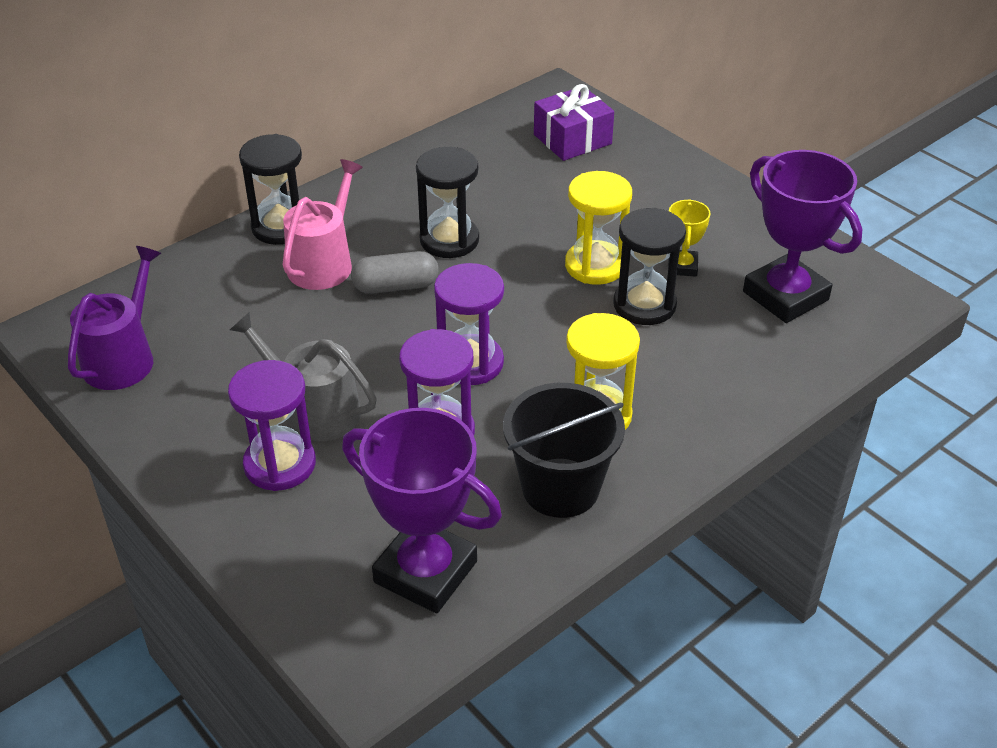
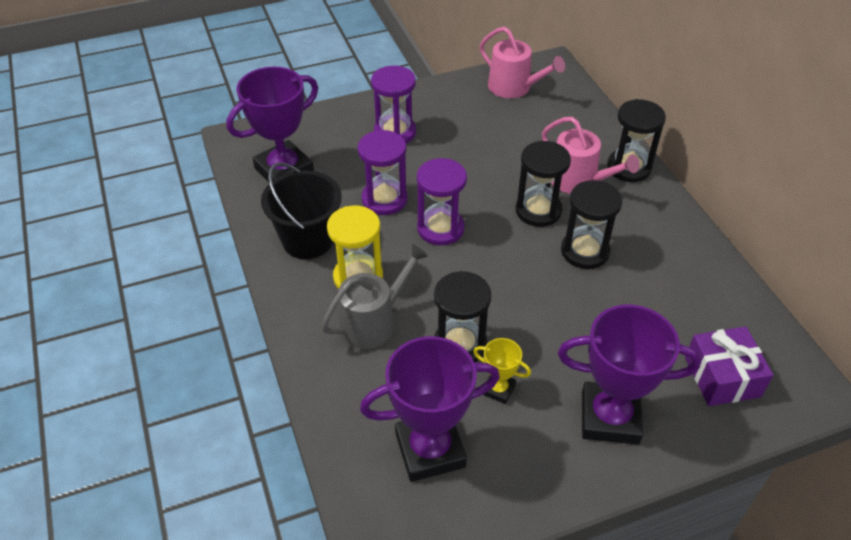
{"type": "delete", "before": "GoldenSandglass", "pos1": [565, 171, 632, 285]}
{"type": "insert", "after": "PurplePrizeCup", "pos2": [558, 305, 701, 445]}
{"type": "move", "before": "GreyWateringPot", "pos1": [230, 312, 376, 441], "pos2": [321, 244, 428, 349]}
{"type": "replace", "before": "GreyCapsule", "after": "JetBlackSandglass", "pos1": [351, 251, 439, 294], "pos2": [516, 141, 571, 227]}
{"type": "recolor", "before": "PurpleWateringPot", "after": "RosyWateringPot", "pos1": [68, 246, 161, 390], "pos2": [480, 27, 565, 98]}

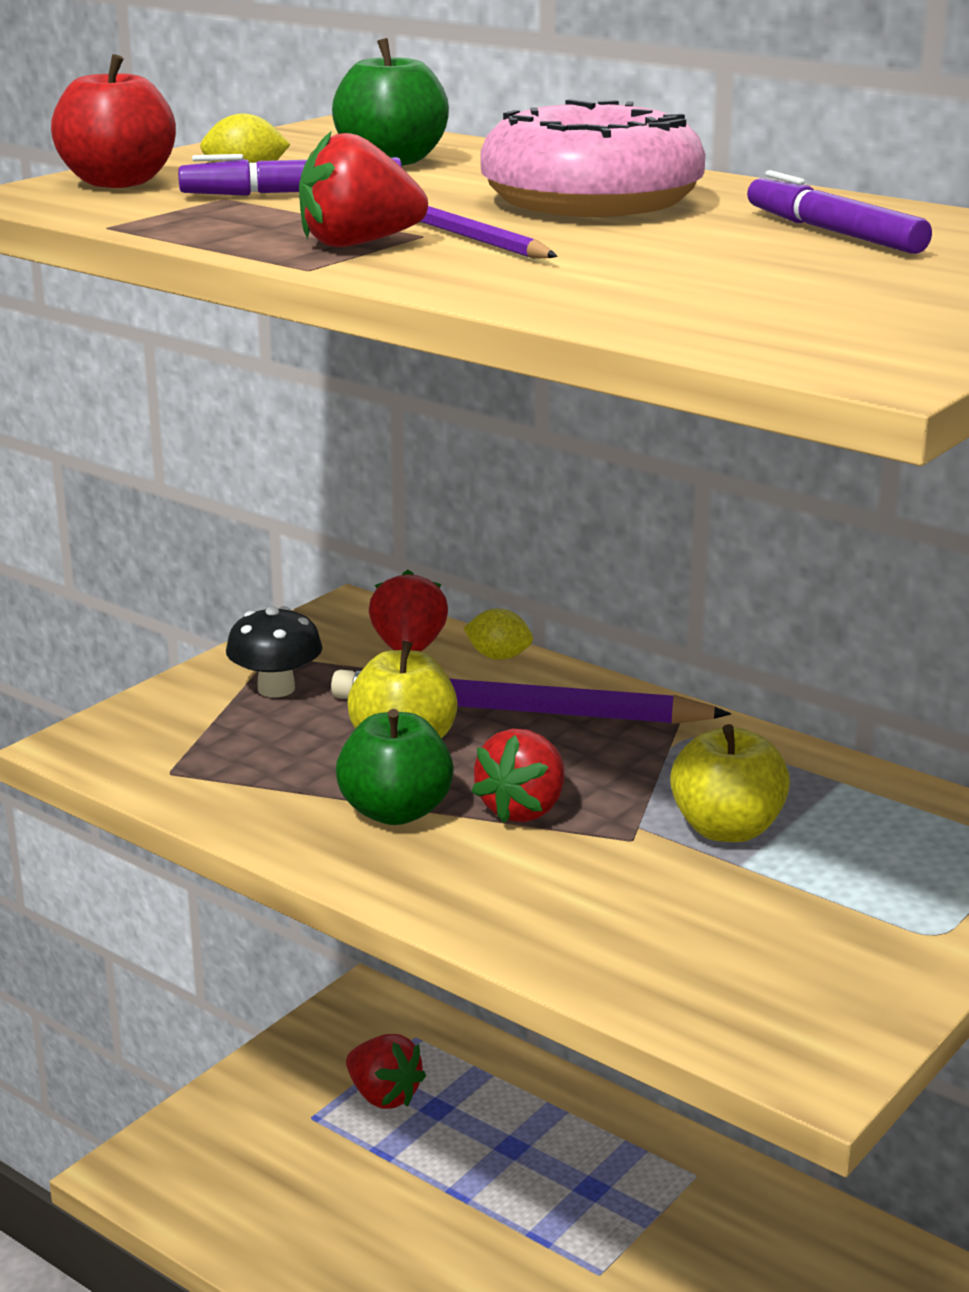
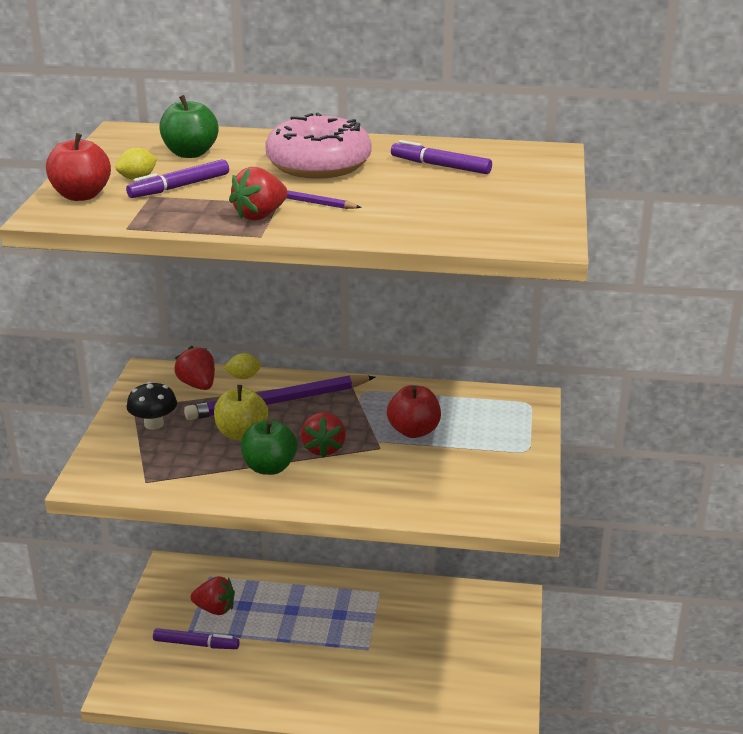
{"type": "insert", "after": "PurpleMarker", "pos2": [153, 628, 240, 649]}
{"type": "recolor", "before": "GoldenApple", "after": "ScarletApple", "pos1": [670, 724, 790, 842], "pos2": [387, 385, 441, 438]}

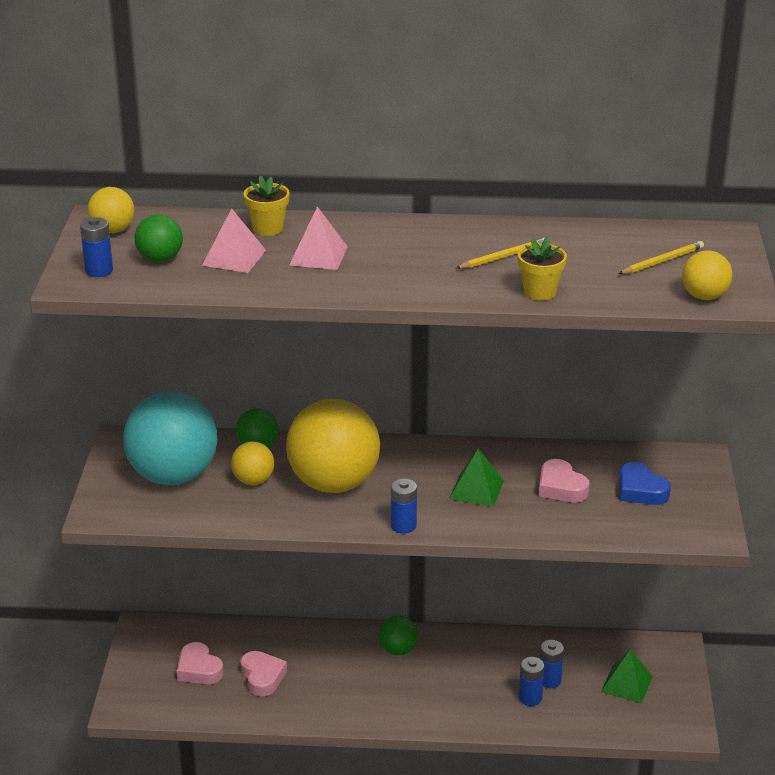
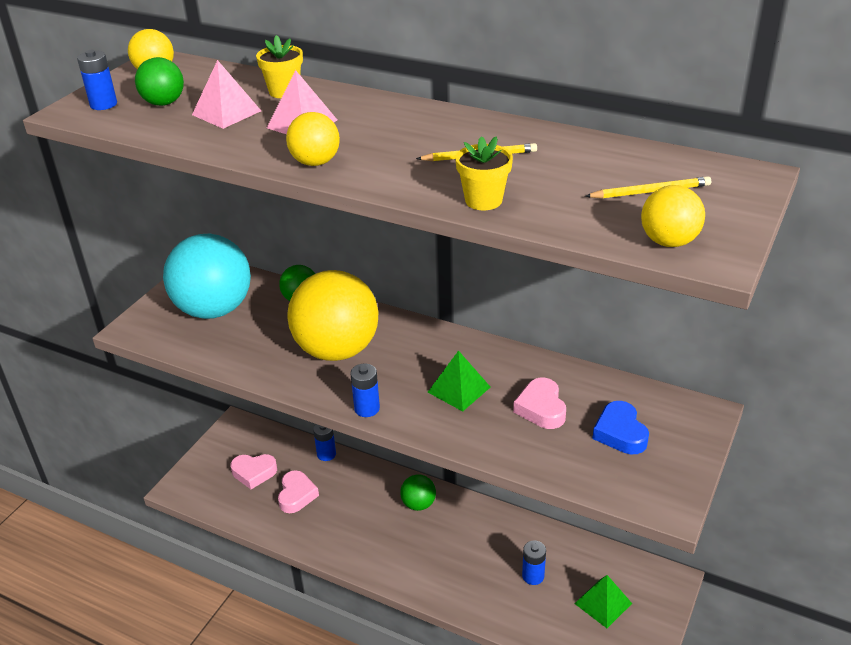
{"type": "move", "before": "GoldenBall", "pos1": [231, 442, 274, 485], "pos2": [286, 112, 340, 166]}
{"type": "move", "before": "CobaltAaBattery", "pos1": [519, 657, 544, 706], "pos2": [313, 424, 336, 461]}
{"type": "rotate", "before": "RosyLoveHeart", "pos1": [177, 642, 224, 684], "pos2": [230, 454, 277, 489], "turn": -75}

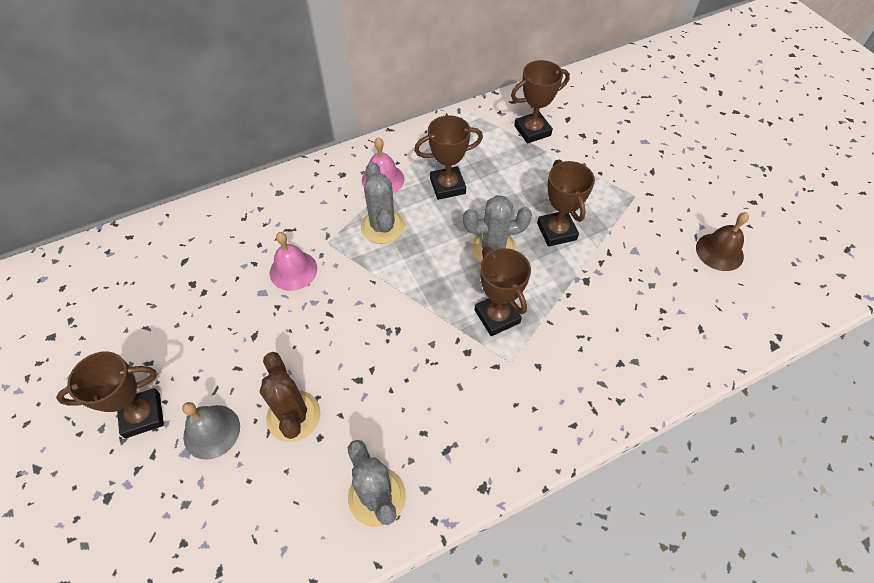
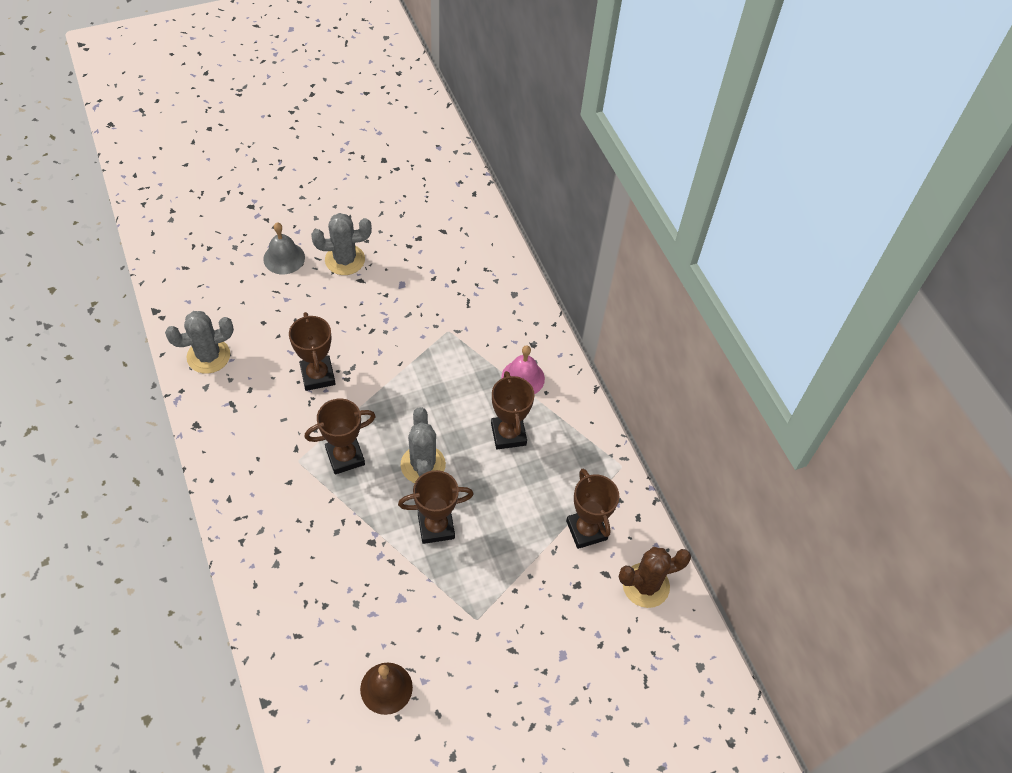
{"type": "delete", "before": "RosySchoolBell", "pos1": [270, 232, 317, 291]}
{"type": "move", "before": "BrownPrizeCup", "pos1": [56, 351, 164, 438], "pos2": [289, 312, 335, 391]}
{"type": "move", "before": "BrownSaguaroCactus", "pos1": [260, 352, 321, 442], "pos2": [619, 547, 691, 608]}
{"type": "move", "before": "GreySaguaroCactus", "pos1": [361, 162, 405, 244], "pos2": [311, 213, 372, 275]}

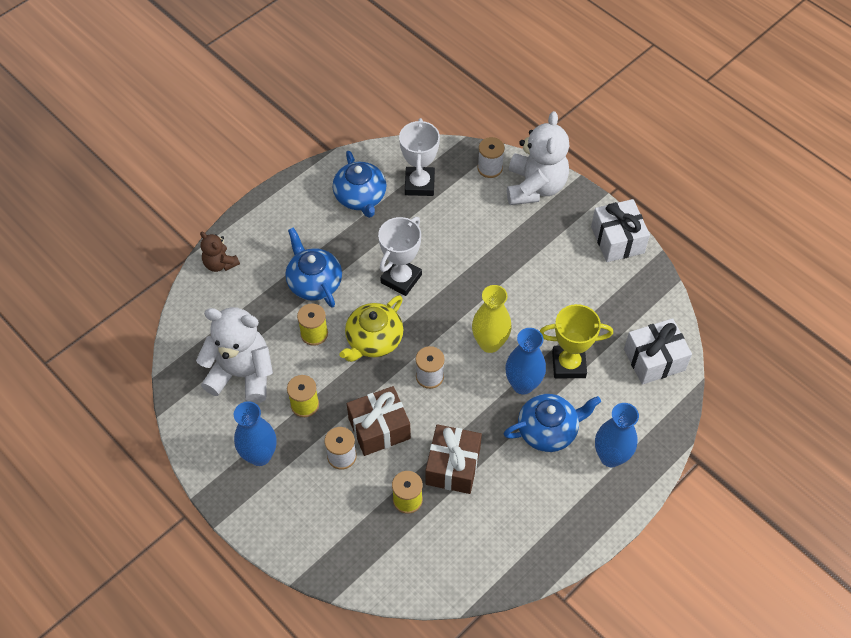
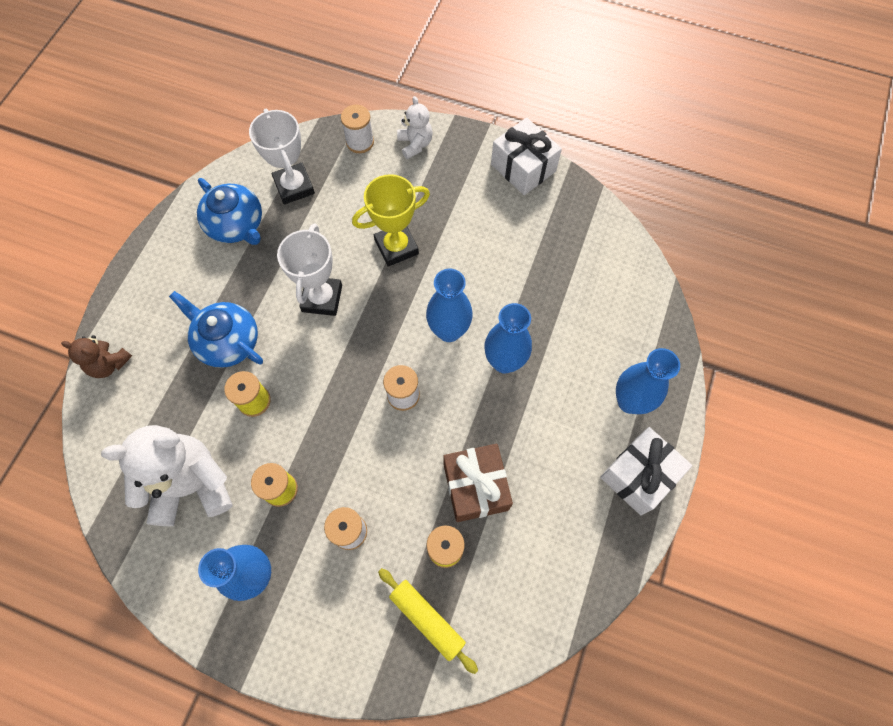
{"type": "delete", "before": "GoldenChinaTeapot", "pos1": [339, 295, 403, 362]}
{"type": "delete", "before": "BrownGift", "pos1": [347, 386, 411, 456]}
{"type": "delete", "before": "CobaltChinaTeapot", "pos1": [504, 394, 601, 452]}
{"type": "insert", "after": "GoldenPastryRoller", "pos2": [378, 568, 478, 674]}
{"type": "move", "before": "GoldenPrizeCup", "pos1": [540, 304, 613, 378], "pos2": [352, 174, 430, 267]}
{"type": "move", "before": "WhiteGift", "pos1": [624, 318, 692, 385], "pos2": [600, 427, 692, 515]}
{"type": "recolor", "before": "GoldenFlowerVase", "after": "CobaltFlowerVase", "pos1": [472, 285, 512, 353], "pos2": [426, 269, 473, 342]}
{"type": "resize", "before": "WhiteTeddyBear", "pos1": [507, 111, 569, 205], "pos2": [397, 96, 433, 159], "scale": 0.52}

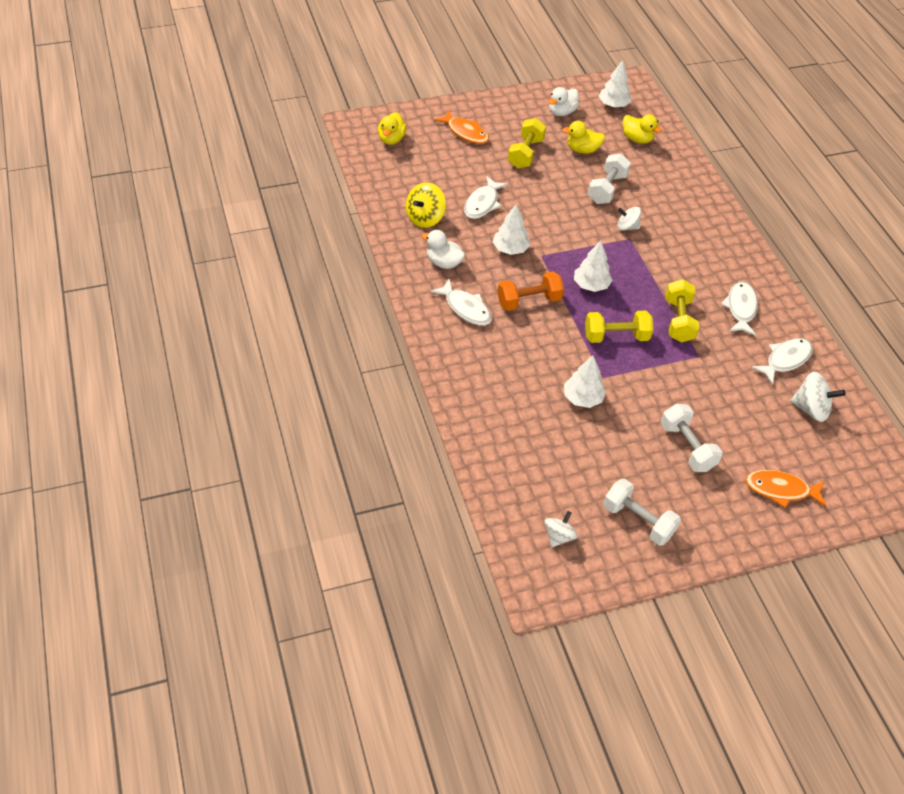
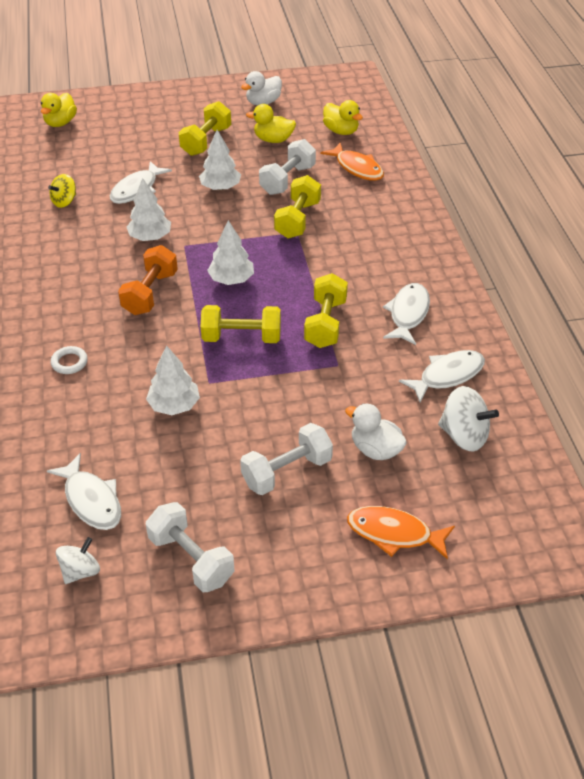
{"type": "insert", "after": "WhiteHoop", "pos2": [51, 346, 88, 374]}
{"type": "move", "before": "WhiteDuck", "pos1": [422, 230, 465, 269], "pos2": [345, 403, 407, 460]}
{"type": "move", "before": "WhiteFish", "pos1": [430, 279, 492, 325], "pos2": [47, 453, 121, 530]}
{"type": "move", "before": "OrangeFish", "pos1": [434, 110, 489, 144], "pos2": [320, 143, 384, 181]}
{"type": "move", "before": "WhiteToyTree", "pos1": [599, 60, 632, 107], "pos2": [199, 130, 241, 190]}
{"type": "replace", "before": "WhiteSpinningTop", "after": "GoldenFreeWeight", "pos1": [618, 207, 641, 231], "pos2": [274, 175, 321, 239]}
{"type": "rotate", "before": "OrangeFreeWeight", "pos1": [497, 271, 564, 311], "pos2": [118, 245, 178, 315], "turn": -60}
{"type": "rotate", "before": "WhiteFreeWeight", "pos1": [661, 404, 723, 472], "pos2": [240, 423, 333, 495], "turn": 75}
{"type": "resize", "before": "GoldenSpinningTop", "pos1": [406, 182, 446, 228], "pos2": [48, 174, 76, 208], "scale": 0.66}

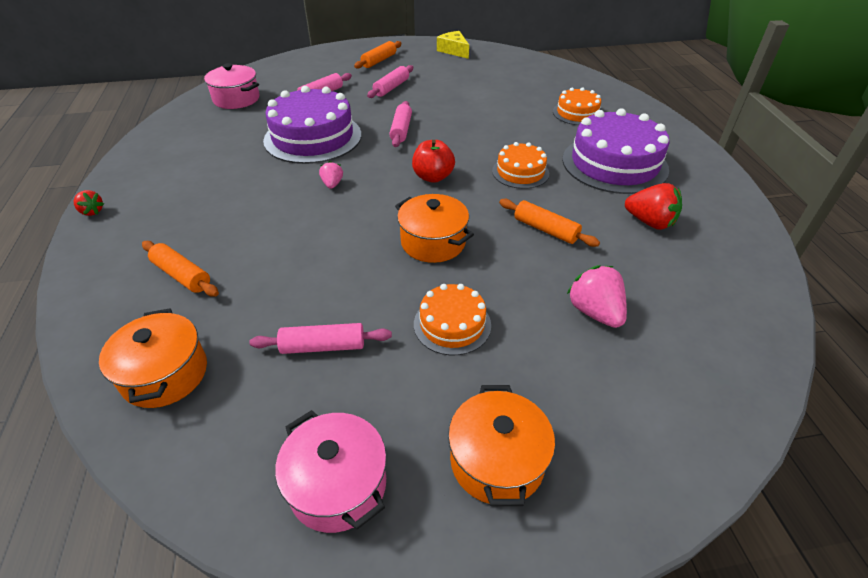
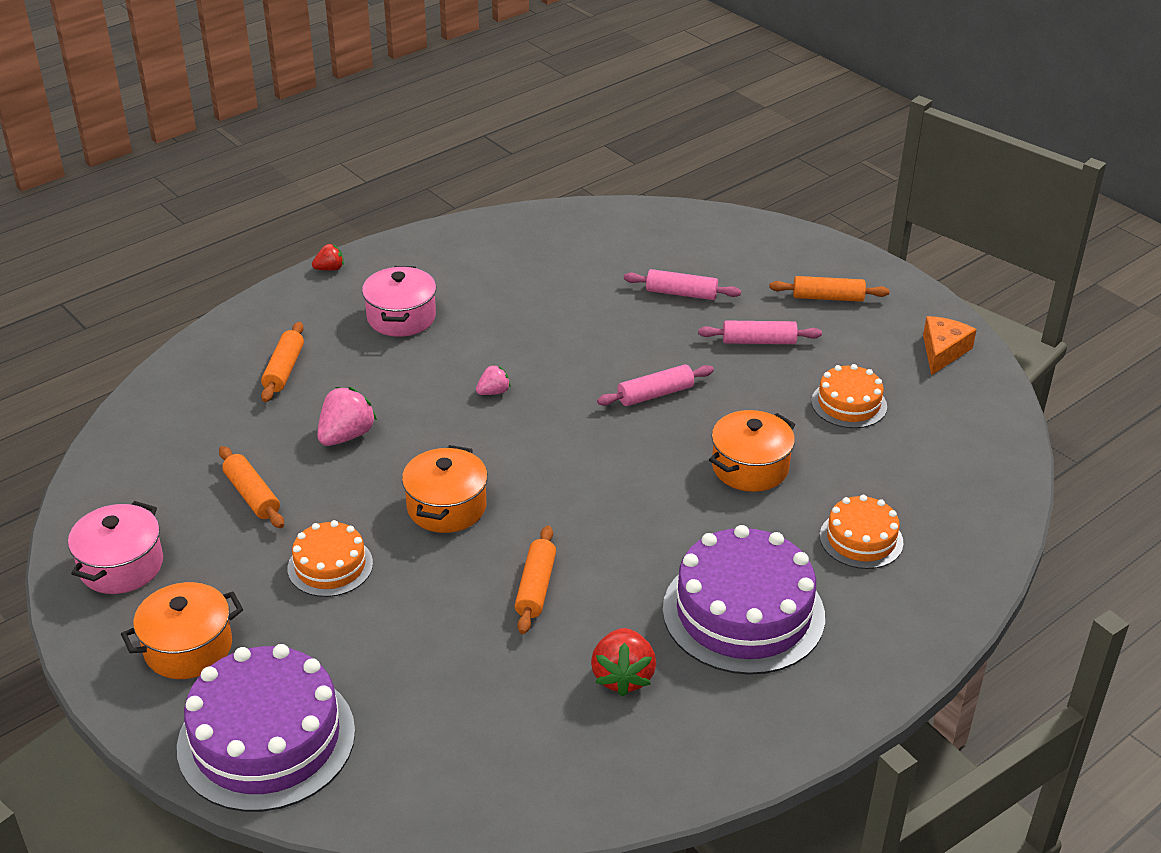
{"type": "delete", "before": "ScarletApple", "pos1": [412, 140, 455, 183]}
{"type": "move", "before": "OrangeCookingPot", "pos1": [99, 308, 207, 408], "pos2": [709, 410, 795, 492]}
{"type": "move", "before": "RosyCookingPot", "pos1": [204, 63, 260, 109], "pos2": [362, 266, 436, 337]}
{"type": "move", "before": "PurpleLayerCake", "pos1": [263, 86, 361, 164], "pos2": [177, 644, 355, 812]}
{"type": "move", "before": "OrangeLayerCake", "pos1": [492, 142, 549, 189], "pos2": [811, 364, 887, 428]}
{"type": "move", "before": "RosyBerry", "pos1": [567, 265, 627, 328], "pos2": [317, 387, 377, 446]}
{"type": "recolor", "before": "RosyPastryRoller", "after": "OrangePastryRoller", "pos1": [249, 323, 392, 354], "pos2": [219, 446, 284, 528]}
{"type": "recolor", "before": "GoldenPieceOfCheese", "after": "OrangePieceOfCheese", "pos1": [437, 31, 469, 59], "pos2": [923, 316, 977, 375]}
{"type": "rotate", "before": "ScarletBerry", "pos1": [74, 190, 104, 216], "pos2": [312, 244, 344, 271], "turn": -120}

